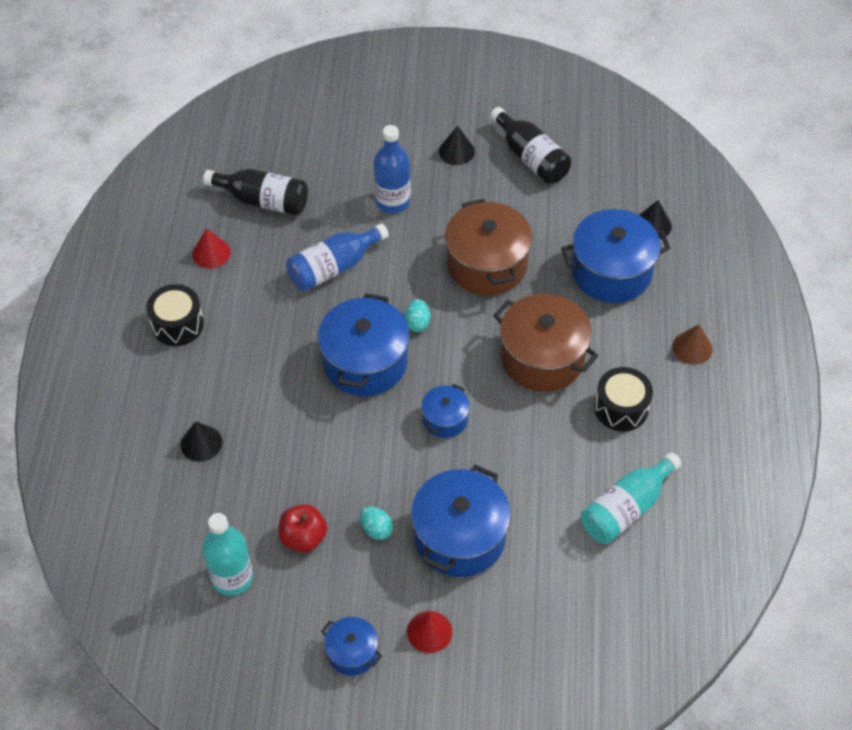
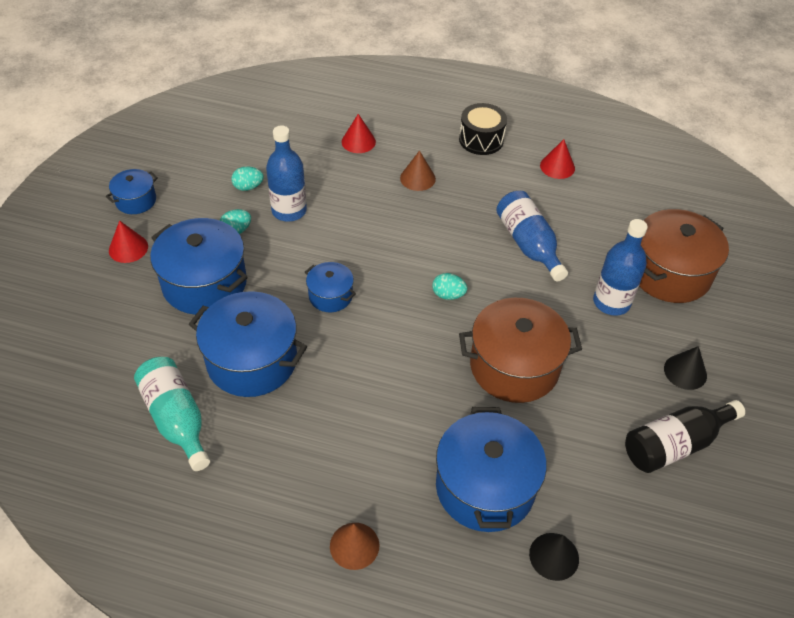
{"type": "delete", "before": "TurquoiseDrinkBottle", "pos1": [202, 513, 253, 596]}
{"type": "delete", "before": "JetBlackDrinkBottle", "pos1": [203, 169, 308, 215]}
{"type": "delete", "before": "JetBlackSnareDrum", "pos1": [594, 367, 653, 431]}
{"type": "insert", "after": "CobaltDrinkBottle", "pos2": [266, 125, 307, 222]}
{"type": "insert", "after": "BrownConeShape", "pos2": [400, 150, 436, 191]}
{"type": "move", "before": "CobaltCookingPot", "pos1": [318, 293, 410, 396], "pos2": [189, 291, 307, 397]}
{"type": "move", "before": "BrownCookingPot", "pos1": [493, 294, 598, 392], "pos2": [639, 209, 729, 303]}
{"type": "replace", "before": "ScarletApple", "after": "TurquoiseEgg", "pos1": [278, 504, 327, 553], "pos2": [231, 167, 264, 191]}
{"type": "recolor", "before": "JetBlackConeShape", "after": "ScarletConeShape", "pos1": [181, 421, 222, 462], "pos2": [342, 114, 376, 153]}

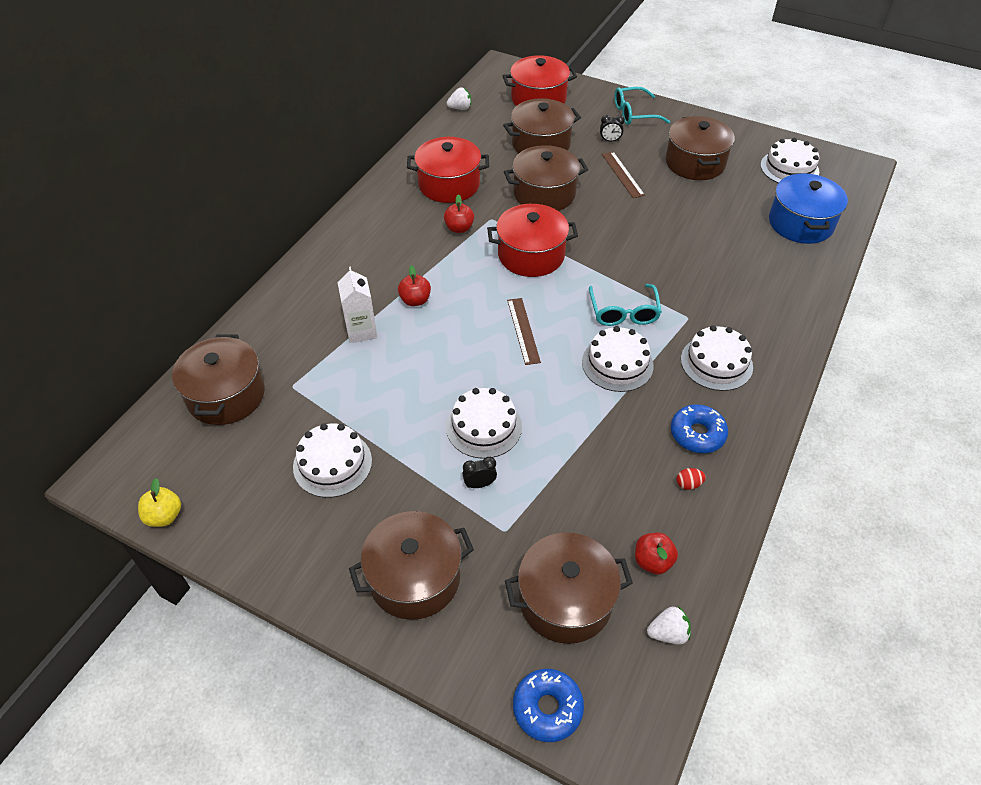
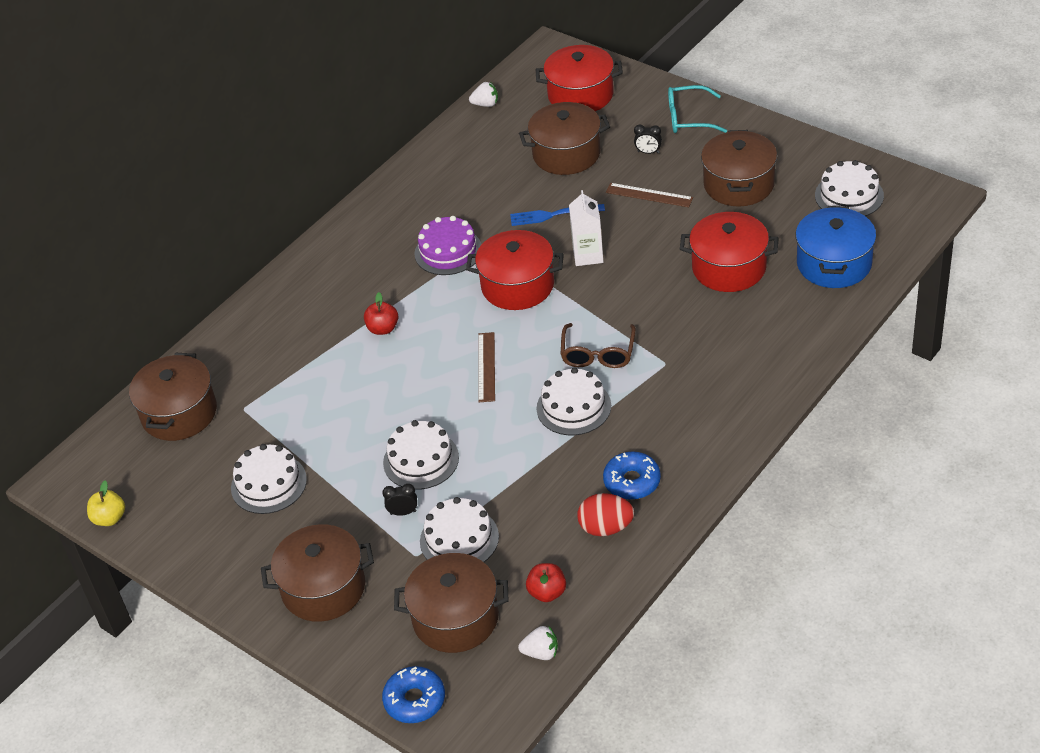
{"type": "move", "before": "WhiteMilkCarton", "pos1": [338, 267, 377, 343], "pos2": [569, 190, 603, 266]}
{"type": "move", "before": "ScarletCookingPot", "pos1": [407, 137, 489, 203], "pos2": [680, 212, 779, 292]}
{"type": "move", "before": "WhiteLayerCake", "pos1": [681, 325, 753, 391], "pos2": [420, 497, 499, 562]}
{"type": "replace", "before": "ScarletApple", "after": "PurpleLayerCake", "pos1": [444, 194, 474, 233], "pos2": [415, 216, 482, 275]}
{"type": "replace", "before": "BrownCookingPot", "after": "CobaltFork", "pos1": [504, 145, 588, 211], "pos2": [510, 204, 605, 226]}
{"type": "recolor", "before": "TurquoiseGlasses", "after": "BrownGlasses", "pos1": [589, 284, 662, 326], "pos2": [561, 323, 636, 368]}
{"type": "rotate", "before": "BrownMeasuringStick", "pos1": [602, 152, 645, 198], "pos2": [606, 183, 693, 207], "turn": -60}
{"type": "resize", "before": "ScarletEgg", "pos1": [677, 468, 706, 490], "pos2": [577, 493, 634, 536], "scale": 1.99}

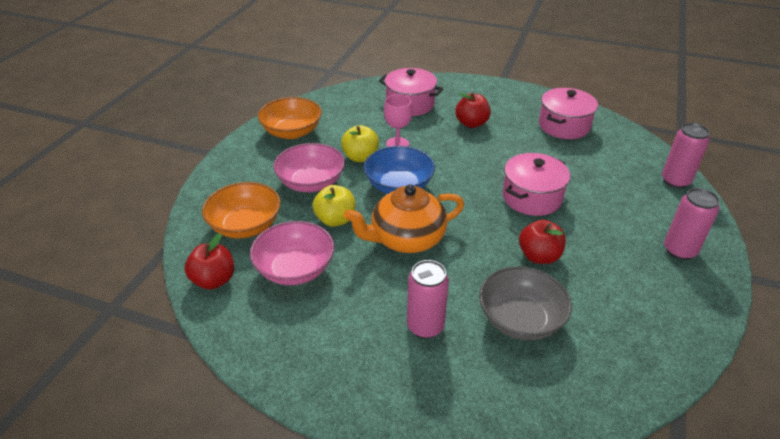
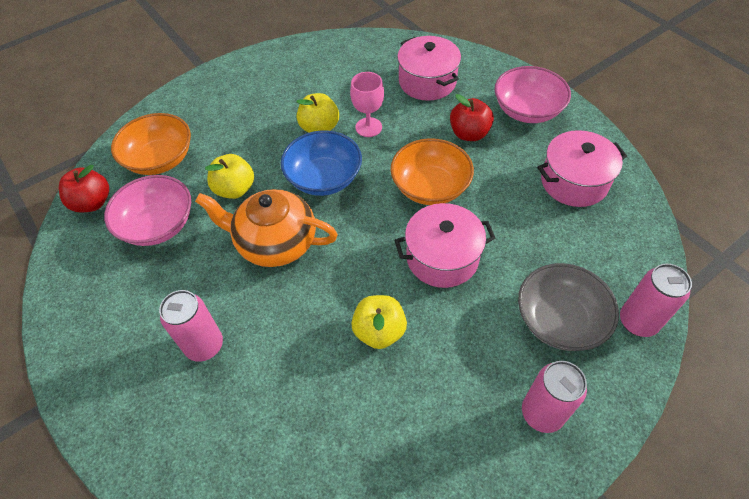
{"type": "move", "before": "OrangeServingBowl", "pos1": [258, 97, 322, 139], "pos2": [391, 138, 474, 205]}
{"type": "move", "before": "RosyServingBowl", "pos1": [274, 143, 345, 192], "pos2": [495, 66, 571, 123]}
{"type": "move", "before": "GreyServingBowl", "pos1": [479, 266, 572, 340], "pos2": [518, 263, 619, 351]}
{"type": "recolor", "before": "ScarletApple", "after": "GoldenApple", "pos1": [519, 220, 566, 264], "pos2": [351, 295, 407, 349]}

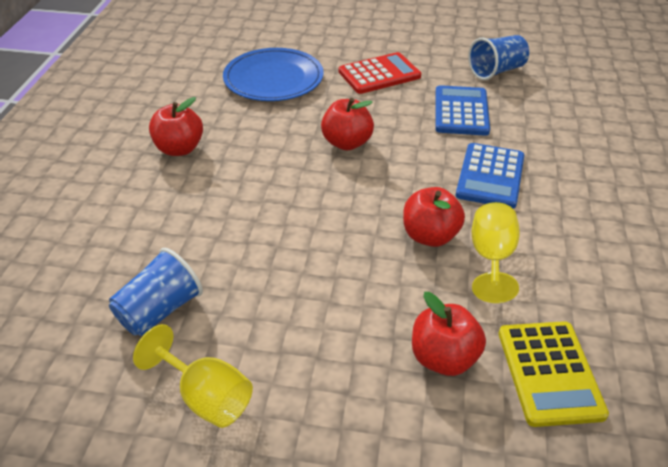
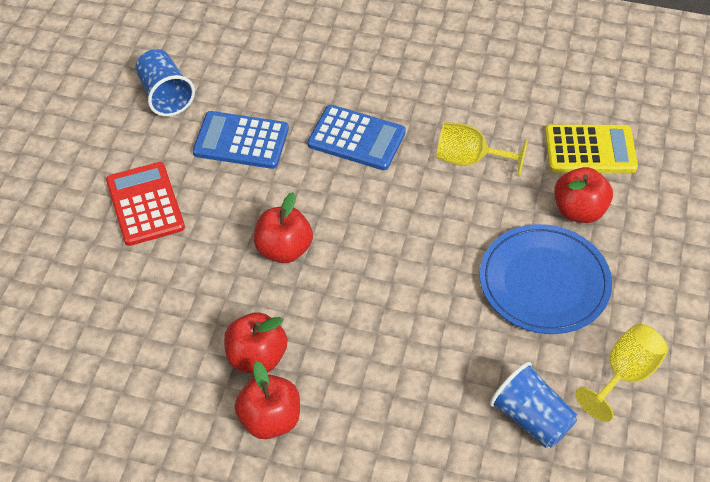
{"type": "move", "before": "CobaltDinnerPlate", "pos1": [223, 48, 324, 101], "pos2": [480, 224, 612, 334]}
{"type": "move", "before": "ScarletApple", "pos1": [403, 187, 465, 247], "pos2": [224, 312, 287, 374]}

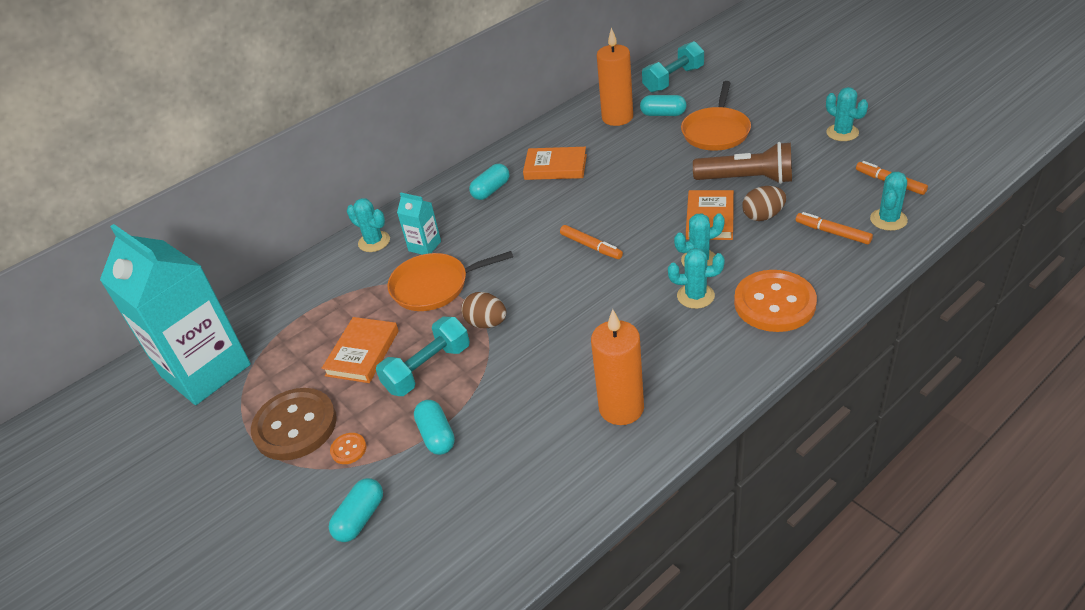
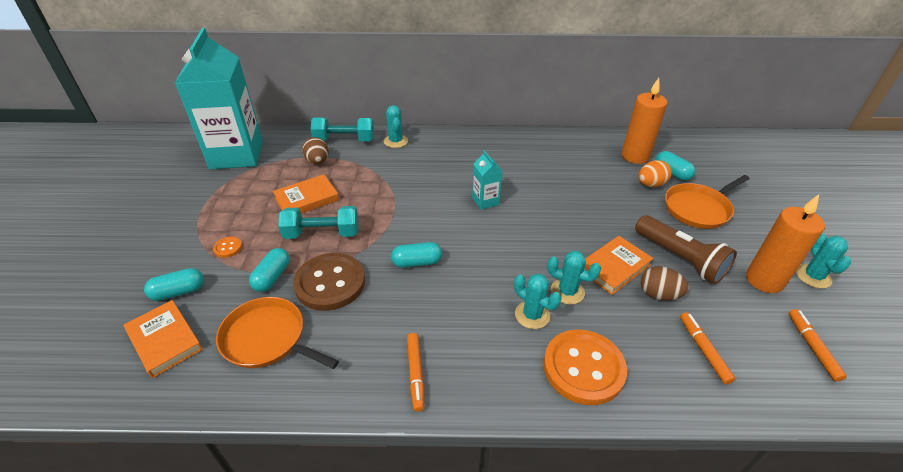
{"type": "delete", "before": "TurquoiseSaguaroCactus", "pos1": [870, 172, 908, 231]}
{"type": "insert", "after": "OrangeEgg", "pos2": [639, 160, 672, 187]}
{"type": "move", "before": "BrownButton", "pos1": [251, 388, 337, 461], "pos2": [293, 253, 365, 311]}
{"type": "move", "before": "OrangeFryingPan", "pos1": [387, 251, 513, 311], "pos2": [216, 297, 339, 369]}
{"type": "move", "before": "TurquoiseMilkCarton", "pos1": [397, 193, 441, 255], "pos2": [472, 150, 502, 210]}
{"type": "move", "before": "BrownEgg", "pos1": [461, 292, 506, 328], "pos2": [302, 137, 329, 165]}
{"type": "move", "before": "TurquoiseCapsule", "pos1": [469, 164, 509, 200], "pos2": [391, 242, 442, 268]}
{"type": "move", "before": "OrangeBook", "pos1": [523, 147, 587, 180], "pos2": [123, 300, 203, 378]}
{"type": "move", "before": "OrangeMarker", "pos1": [560, 225, 623, 259], "pos2": [407, 333, 425, 412]}
{"type": "move", "before": "OrangeCandle", "pos1": [591, 309, 644, 425], "pos2": [746, 194, 825, 293]}
{"type": "move", "before": "TurquoiseFreeWeight", "pos1": [642, 41, 704, 93], "pos2": [310, 118, 374, 141]}

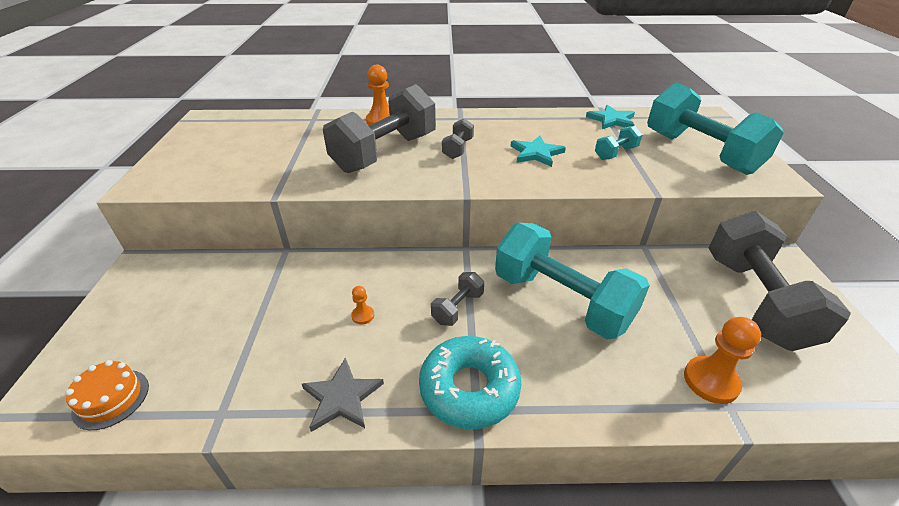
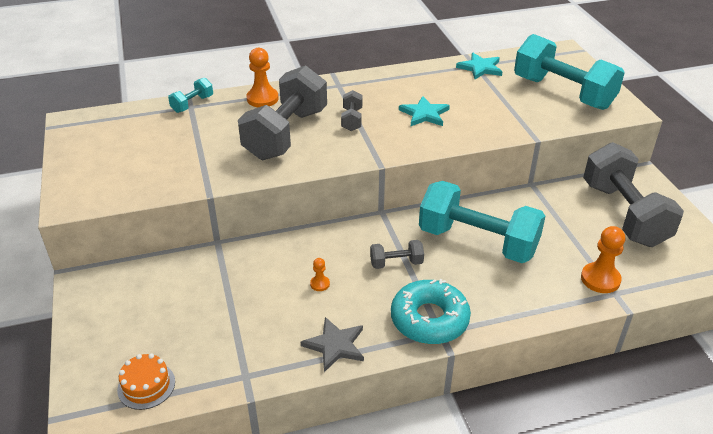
{"type": "move", "before": "TurquoiseFreeWeight", "pos1": [595, 126, 642, 160], "pos2": [168, 77, 213, 113]}
{"type": "rotate", "before": "GreyFreeWeight", "pos1": [431, 272, 484, 326], "pos2": [370, 240, 424, 269], "turn": 60}

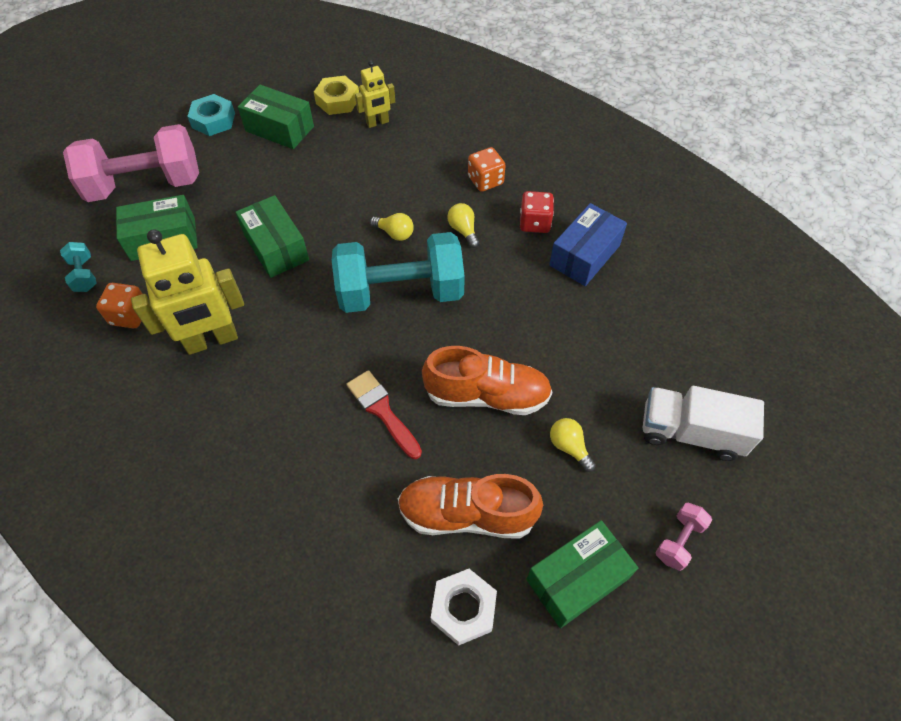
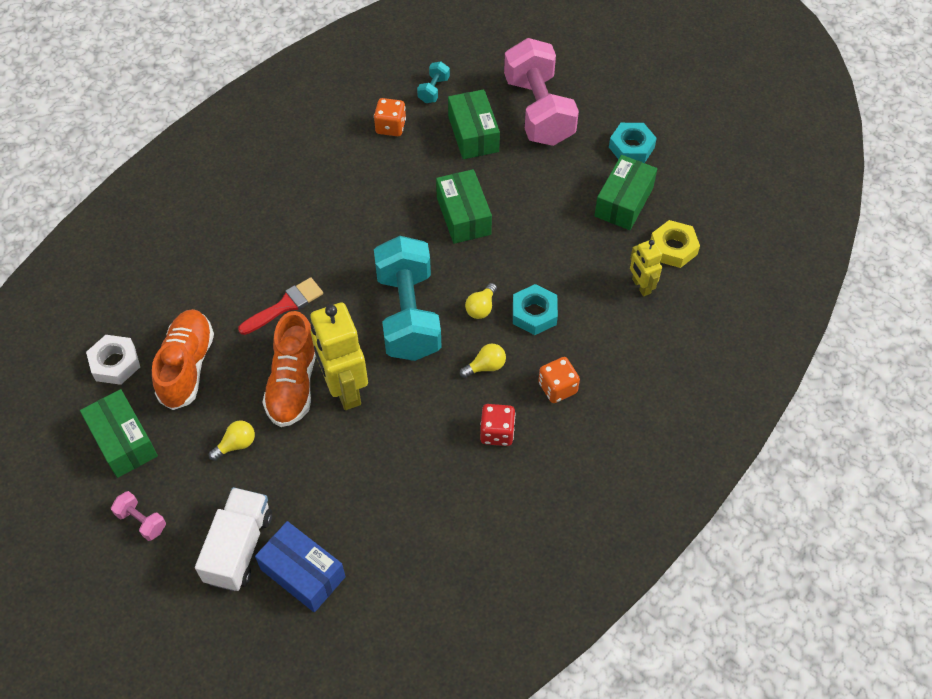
{"type": "insert", "after": "TurquoiseNut", "pos2": [513, 284, 558, 335]}
{"type": "move", "before": "GoldenRobotFigure", "pos1": [131, 229, 244, 355], "pos2": [310, 302, 368, 410]}
{"type": "move", "before": "CobaltPackage", "pos1": [549, 203, 627, 286], "pos2": [255, 521, 346, 612]}
{"type": "rotate", "before": "TurquoiseFreeWeight", "pos1": [60, 242, 97, 292], "pos2": [417, 62, 450, 103], "turn": -45}
{"type": "rotate", "before": "LeafGreenPackage", "pos1": [236, 195, 309, 278], "pos2": [436, 169, 492, 244], "turn": -75}

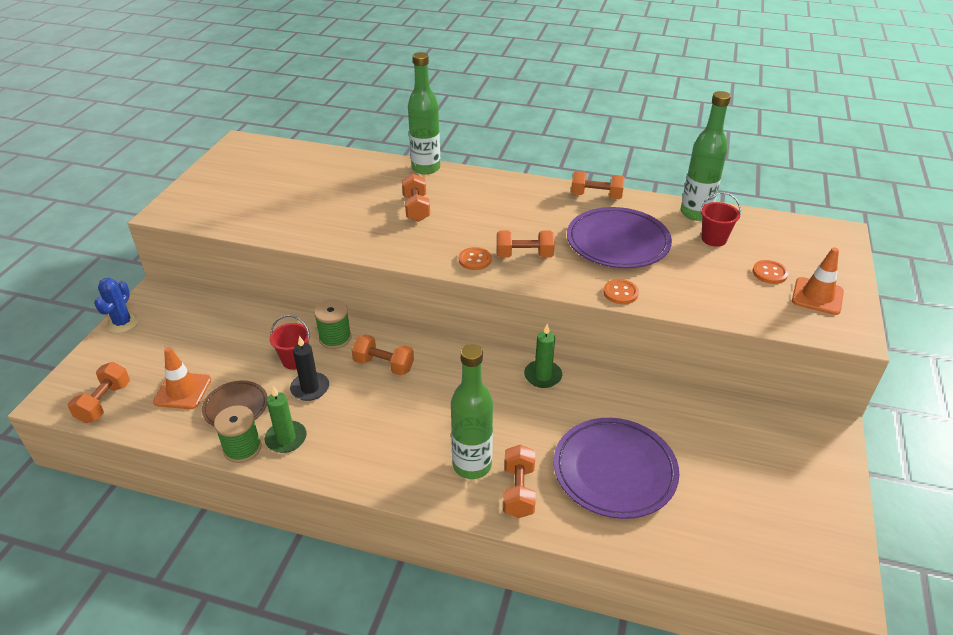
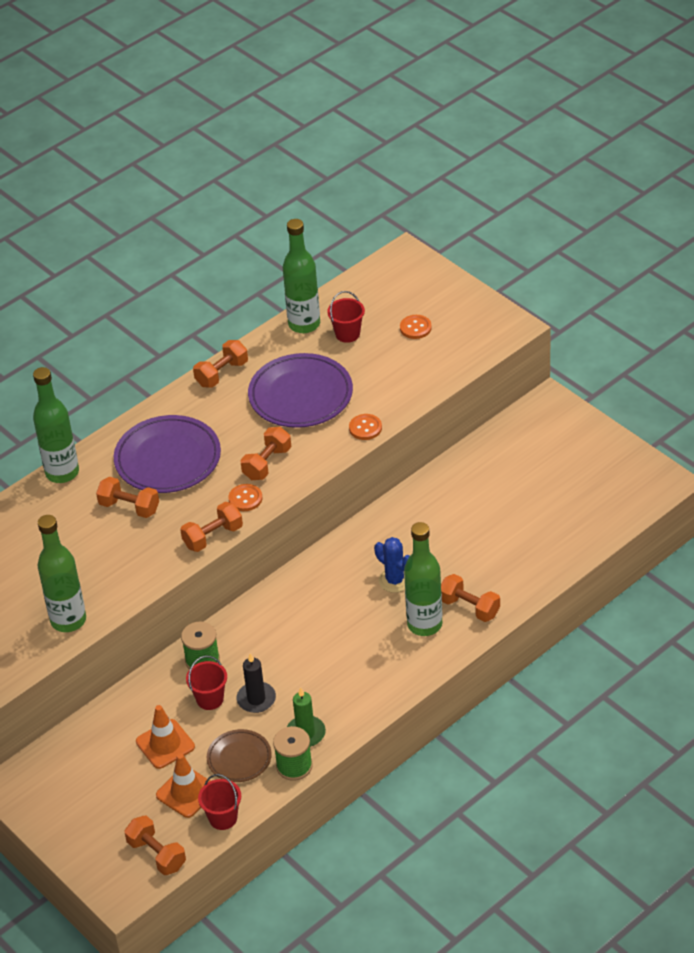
{"type": "delete", "before": "LeafGreenCandle", "pos1": [524, 324, 562, 388]}
{"type": "insert", "after": "LeafGreenDrinkBottle", "pos2": [38, 515, 86, 632]}
{"type": "insert", "after": "ScarletPail", "pos2": [198, 774, 241, 830]}
{"type": "move", "before": "CobaltSaguaroCactus", "pos1": [94, 278, 139, 333], "pos2": [374, 537, 410, 593]}
{"type": "move", "before": "OrangeFreeWeight", "pos1": [352, 334, 414, 375], "pos2": [180, 502, 243, 552]}
{"type": "move", "before": "PurpleDinnerPlate", "pos1": [554, 418, 679, 519], "pos2": [114, 415, 221, 493]}
{"type": "move", "before": "OrangeSafetyCone", "pos1": [792, 248, 844, 315], "pos2": [136, 705, 195, 769]}

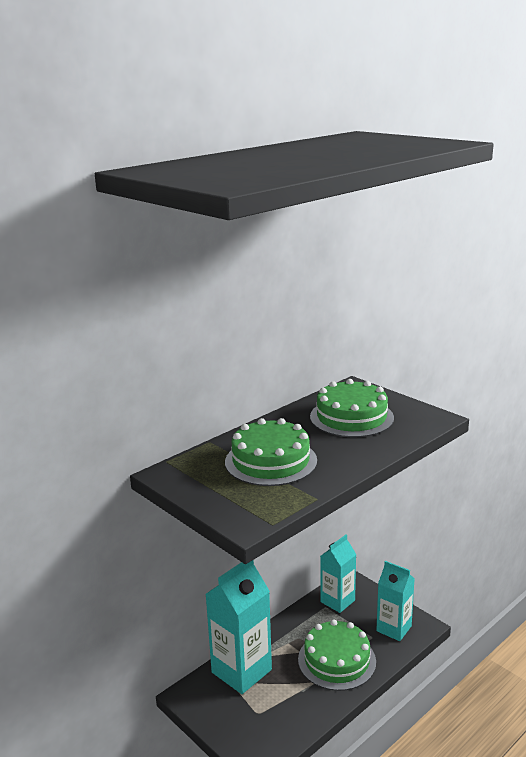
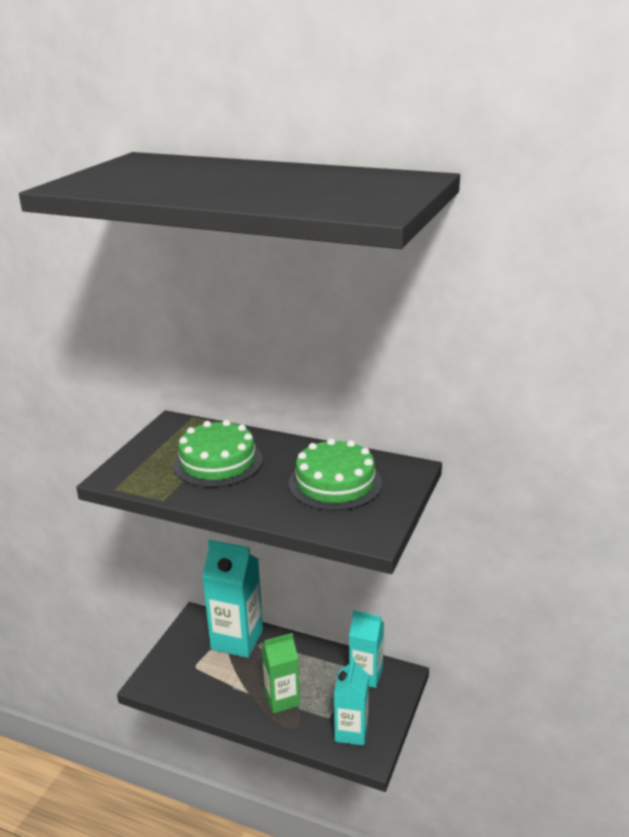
{"type": "replace", "before": "LeafGreenLayerCake", "after": "LeafGreenMilkCarton", "pos1": [298, 619, 376, 691], "pos2": [261, 633, 300, 714]}

